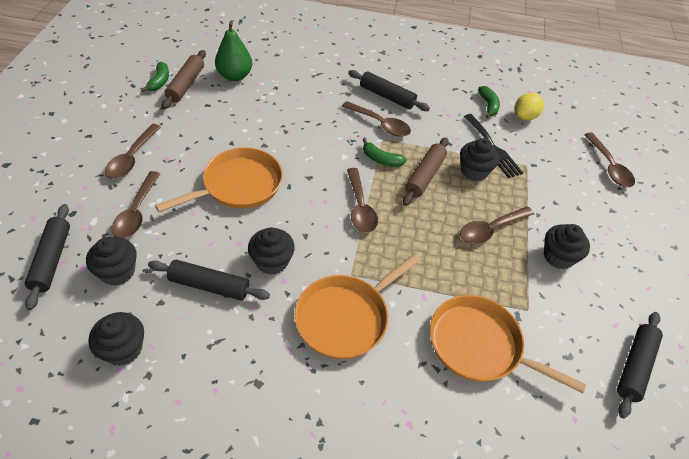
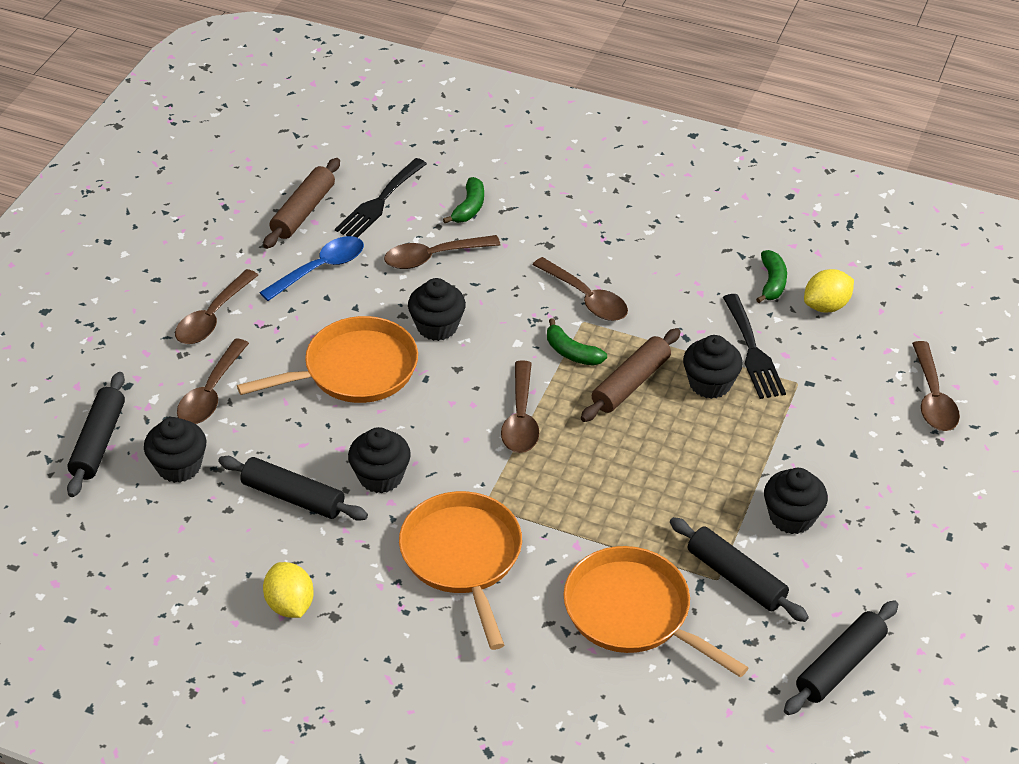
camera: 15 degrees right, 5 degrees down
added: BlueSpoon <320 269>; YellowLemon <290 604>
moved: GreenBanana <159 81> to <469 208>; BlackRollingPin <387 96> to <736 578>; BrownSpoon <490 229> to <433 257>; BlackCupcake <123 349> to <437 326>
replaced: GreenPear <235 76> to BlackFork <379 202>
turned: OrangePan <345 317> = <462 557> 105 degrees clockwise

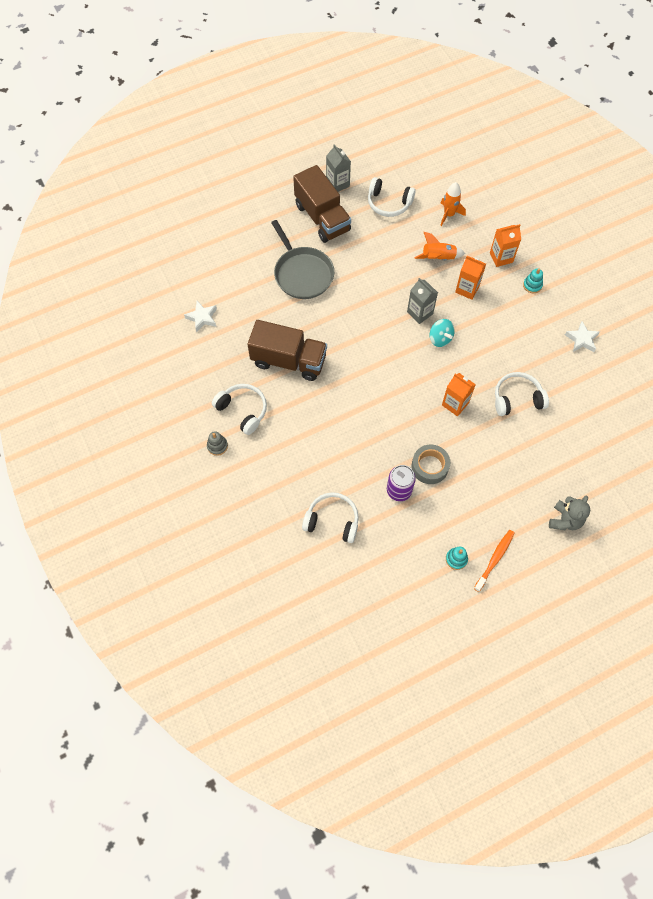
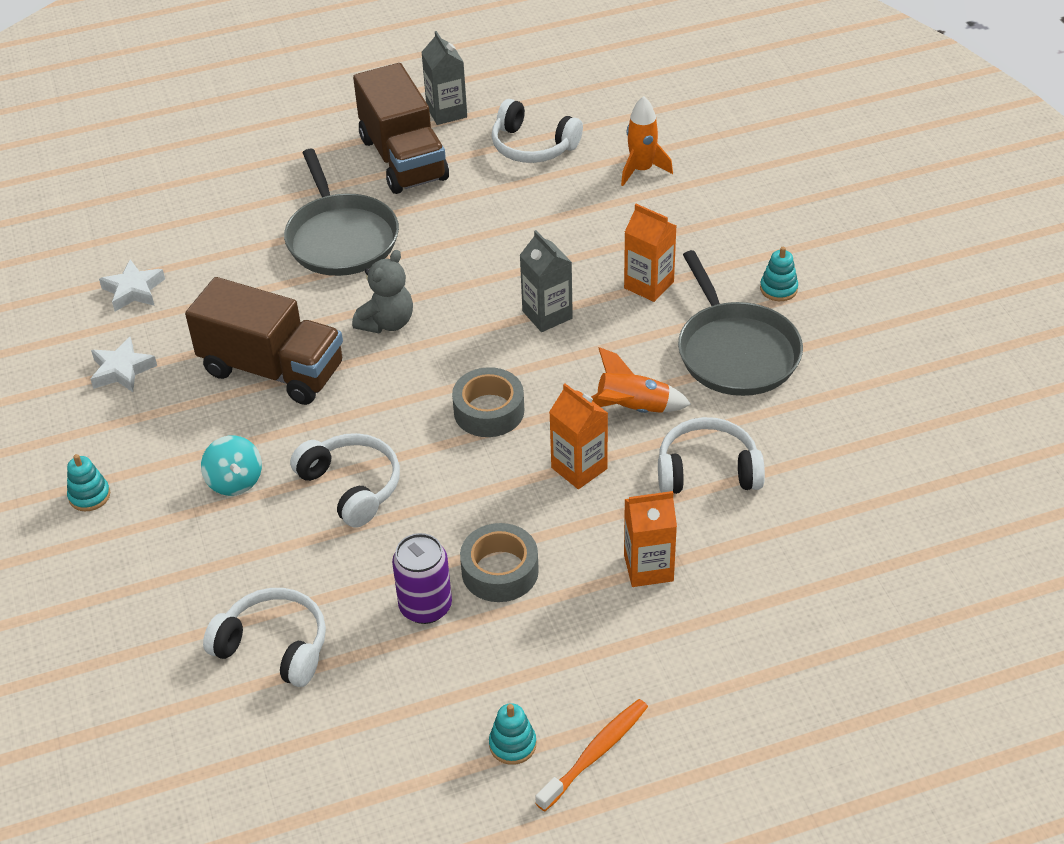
camera: 10 degrees right, 20 degrees down
added: GreyPan <736 351>; GreyTape <489 411>
moved: OrangeCarton <501 257> to <648 568>; OrangeRocket <438 258> to <633 408>; TurquoiseSpinningTop <440 338> to <235 481>; WhiteStar <582 339> to <122 370>; WhiteHeadphones <243 410> to <352 486>; GreyTeddyBear <565 520> to <387 322>
recoloured: GreyStackingToy <217 446> to TurquoiseStackingToy <89 496>

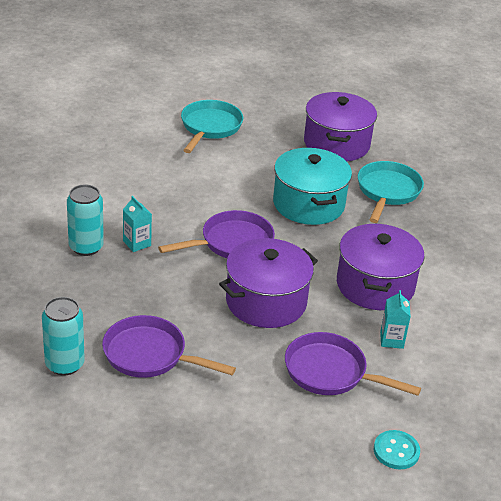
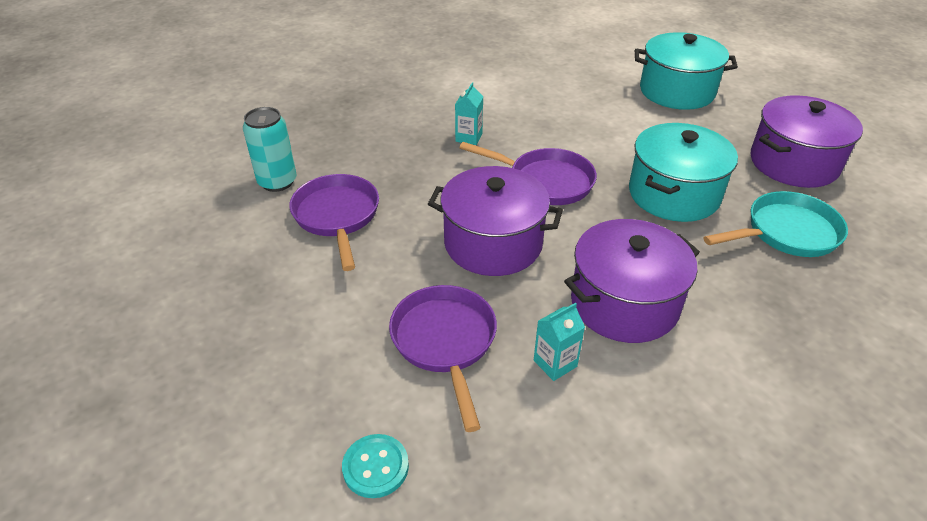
camera: 55 degrees right, 5 degrees up
removed: TurquoiseCan <86 247>
replaced: TurquoisePan <209 127> to TurquoisePot <677 91>

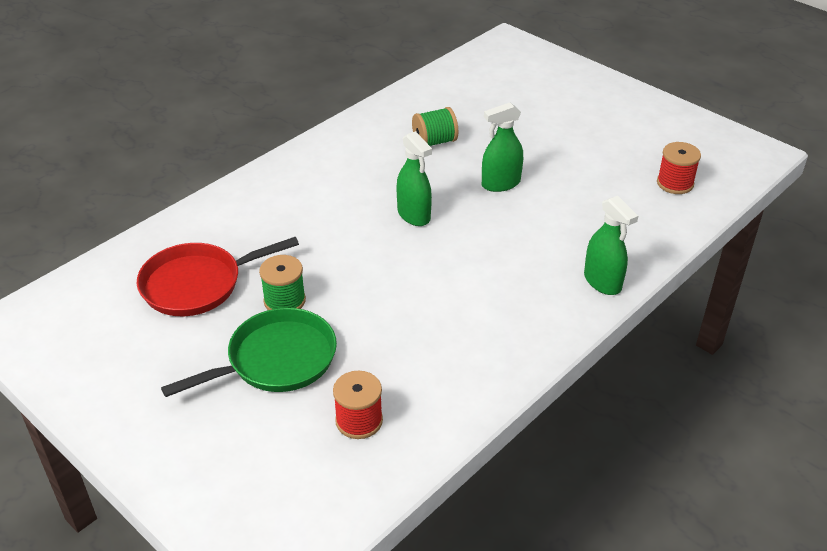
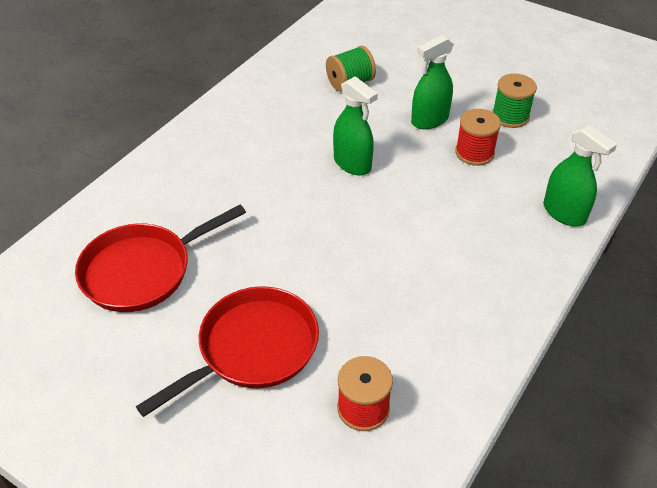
camera: 10 degrees left, 5 degrees up
moved: RedSpool <675 183> to <474 153>; GreenSpool <284 301> to <510 116>
recoloured: GreenPan <276 360> to RedPan <252 349>

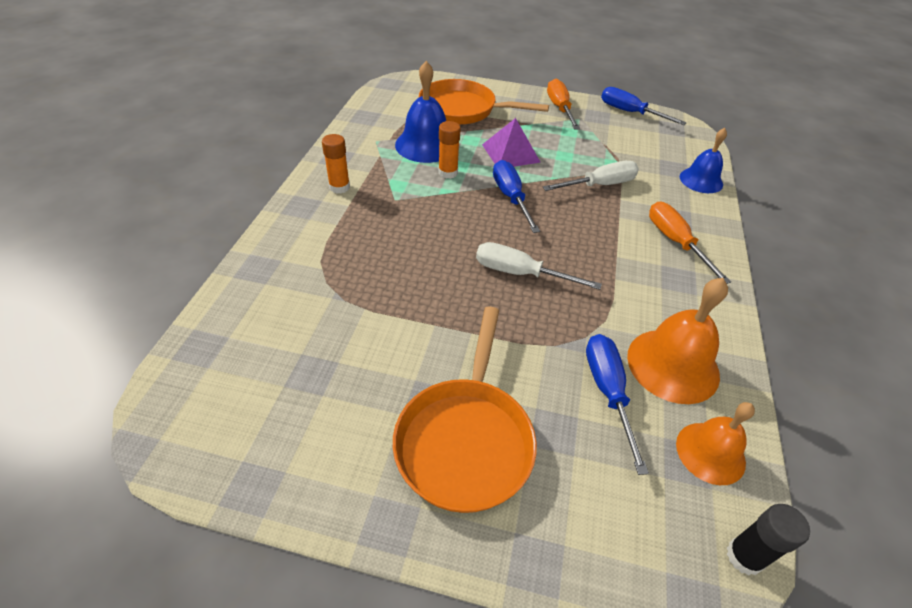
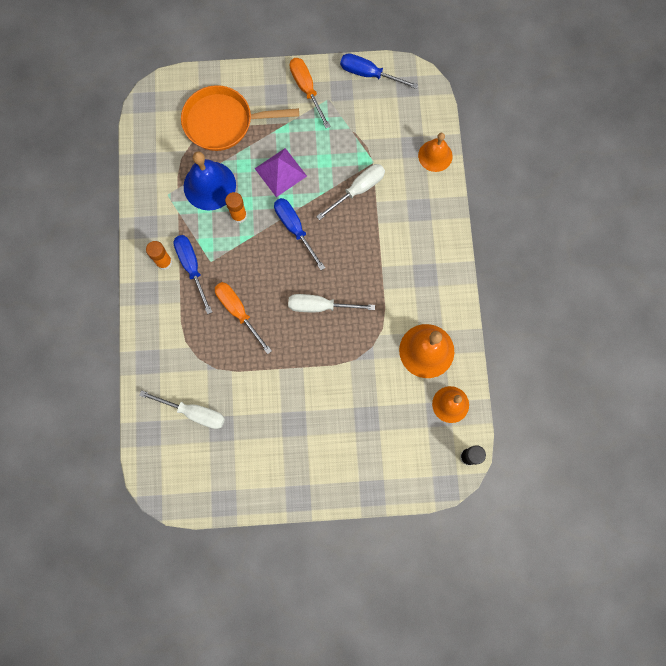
camera: 15 degrees left, 30 degrees up
removed: OrangePan <465 440>
added: WhiteScrewdriver <194 412>
moved: OrangeScrewdriver <675 242> to <238 312>; BlueScrewdriver <608 392> to <192 267>
recoloured: BlueBell <701 180> to OrangeBell <435 155>

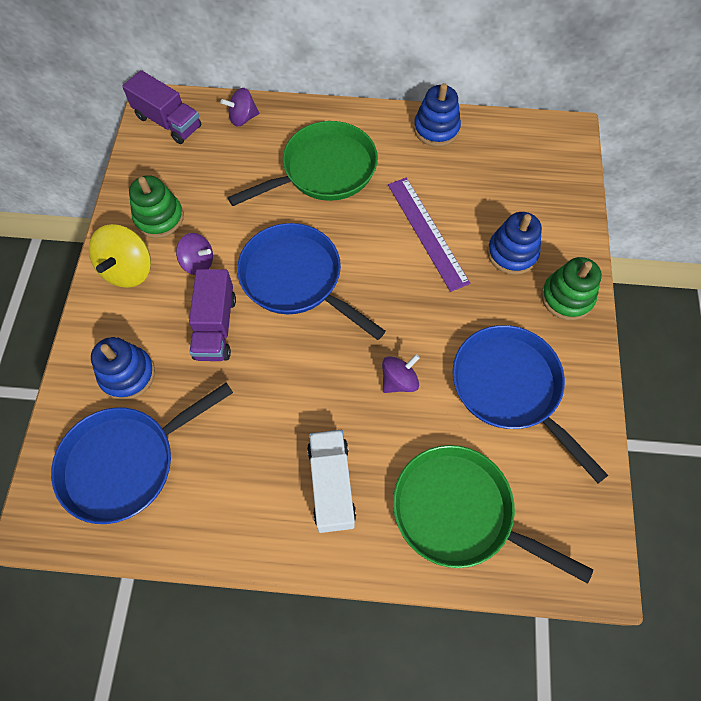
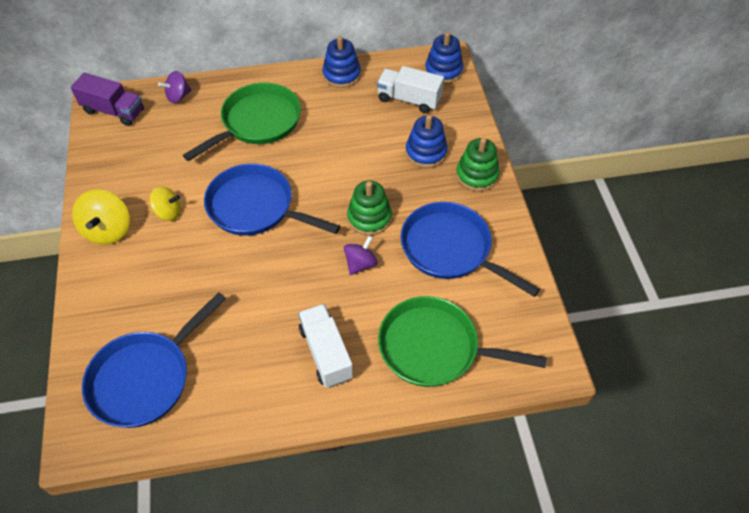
camera: 15 degrees left, 10 degrees down
removed: PurpleRuler <427 232>; PurpleTruck <215 326>
added: WhiteTruck <409 100>
moved: GreenStackingToy <159 218> to <369 218>; BlueStackingToy <127 374> to <443 71>
recoloured: PurpleSpinningTop <198 263> to YellowSpinningTop <168 212>

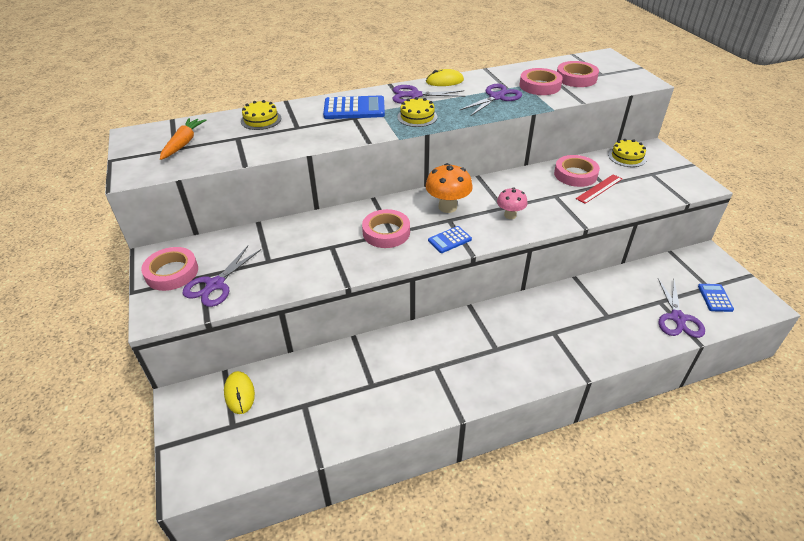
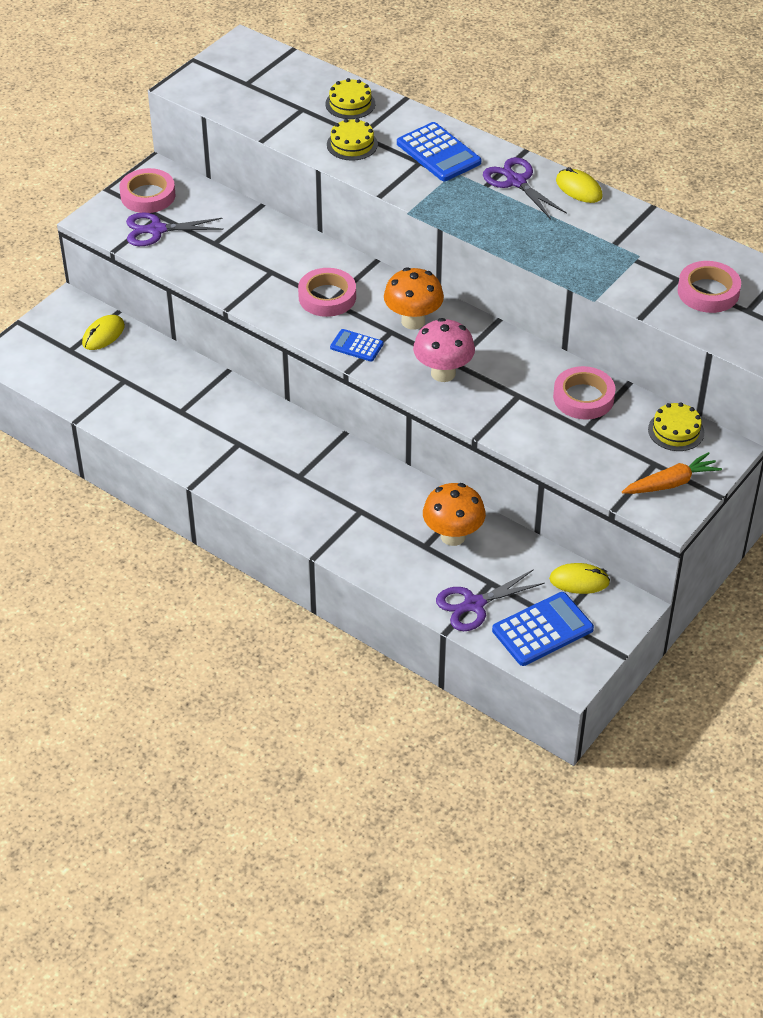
camera: 55 degrees right, 5 degrees up
removed: PinkTape <540 86>; PurpleScissors <497 97>; RedRuler <599 188>
added: OrangeMushroom <453 536>; YellowMouse <579 581>
moved: YellowCake <417 117> to <352 144>; OrangeCarrot <183 143> to <671 483>
resized: PinkMushroom <510 215> = <443 373> x1.57; BlueCalculator <715 298> = <542 630> x1.75

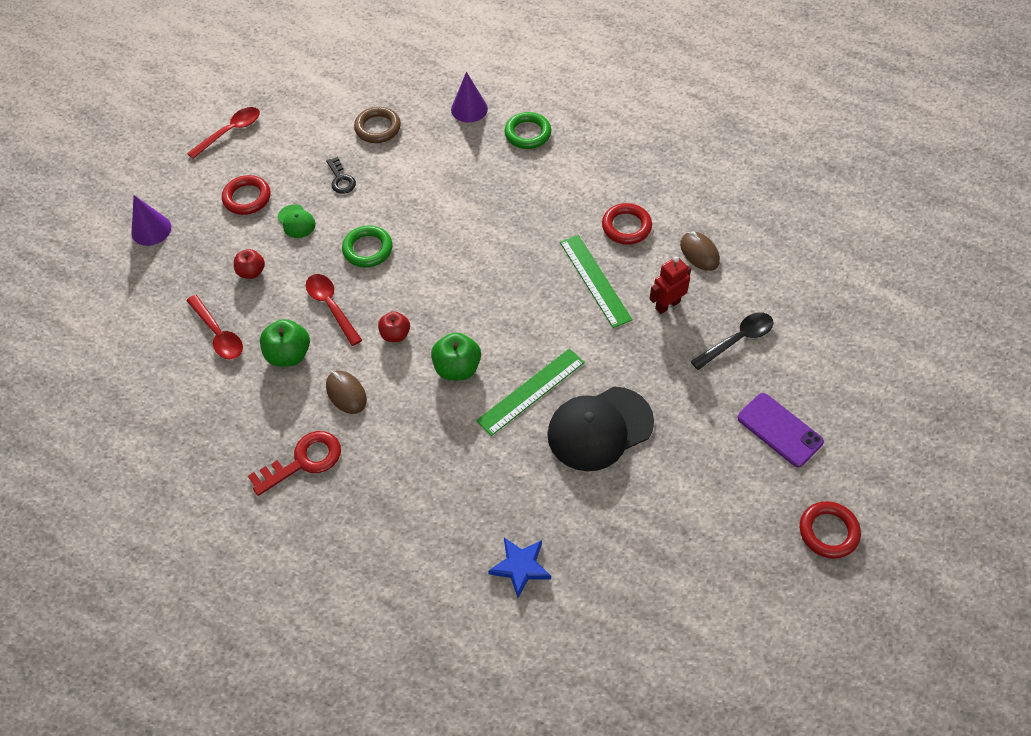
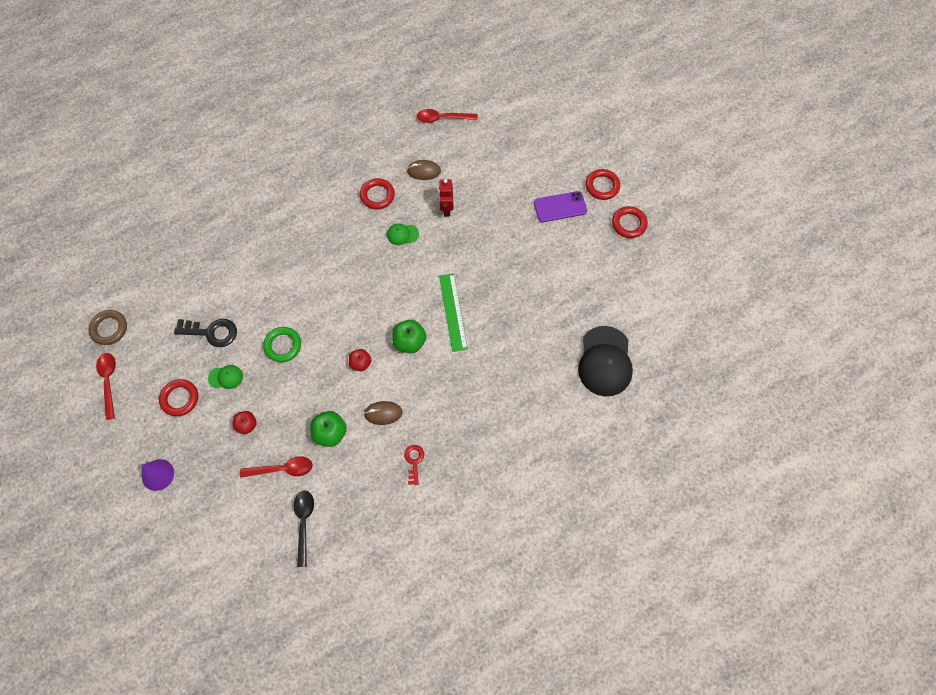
camera: 60 degrees left, 10 degrees up
removed: PurpleCone <469 109>; GreenRing <528 133>; BlueStar <520 567>
added: RedRing <602 186>
moved: BrownRing <378 128> to <109 328>; RedSpoon <331 306> to <442 118>; BlackSpoon <737 340> to <304 523>; BlackCap <599 429> to <605 361>
replaced: GreenRuler <595 280> to GreenCap <402 234>
resized: BlackKey <341 179> = <211 332> x1.63; RedKey <303 461> = <414 461> x0.61

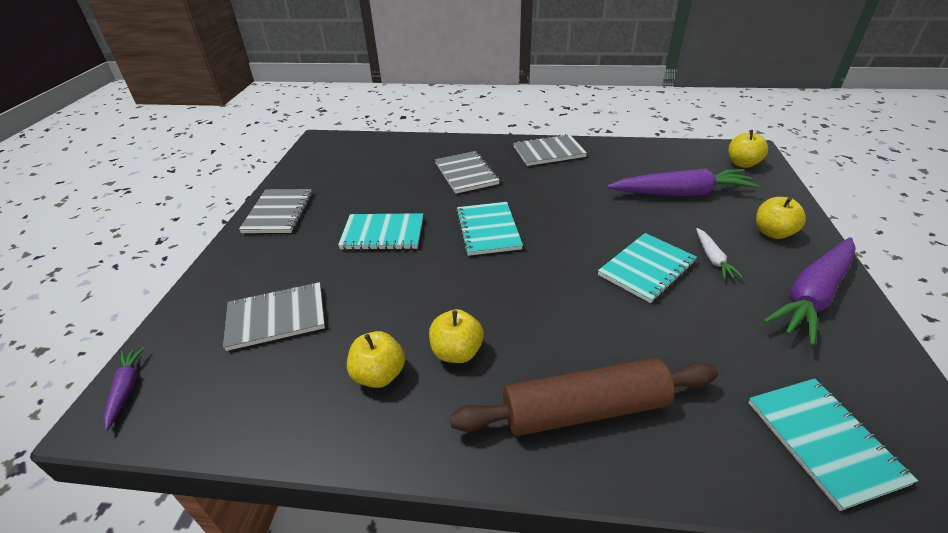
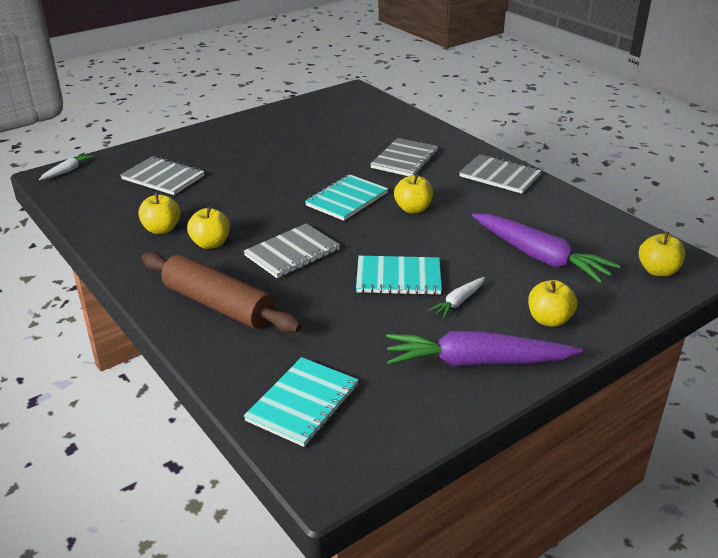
camera: 45 degrees right, 5 degrees down
removed: TurquoiseNotebook <383 233>
added: YellowApple <413 209>
moved: GreyNotebook <278 213> to <292 253>
recoloured: PurpleCarrot <126 389> to WhiteCarrot <67 171>

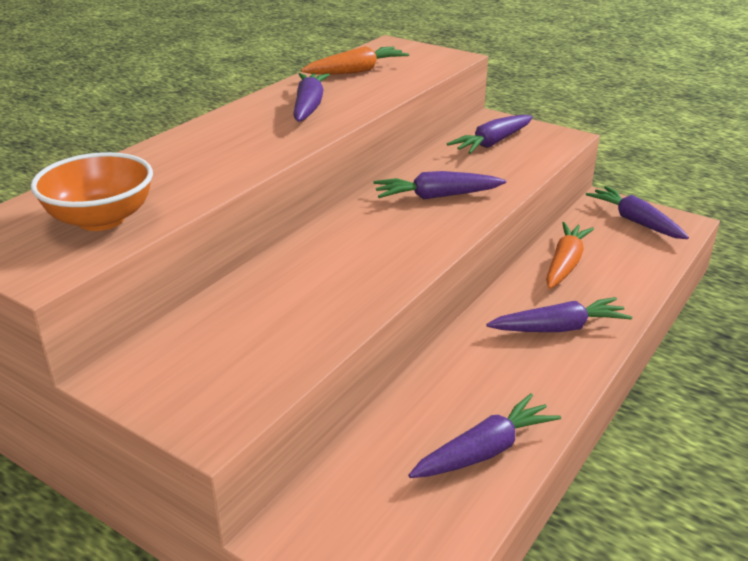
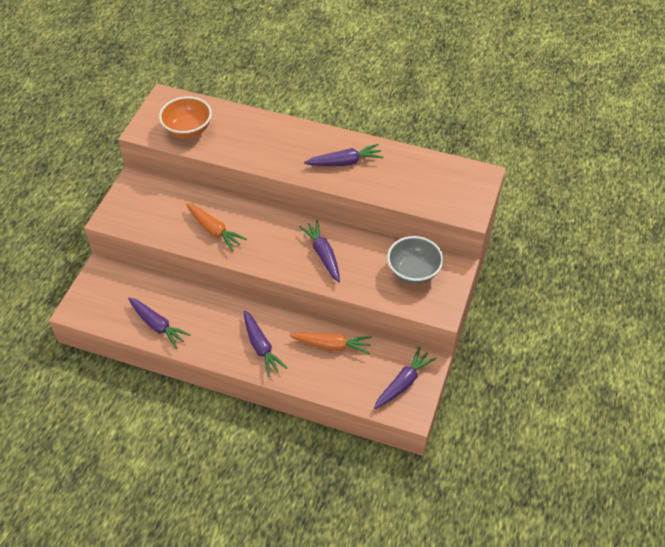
camera: 75 degrees right, 20 degrees up
moved: OrangeCarrot <356 71> to <214 230>
replaced: PurpleCarrot <492 143> to GreyBowl <413 271>

